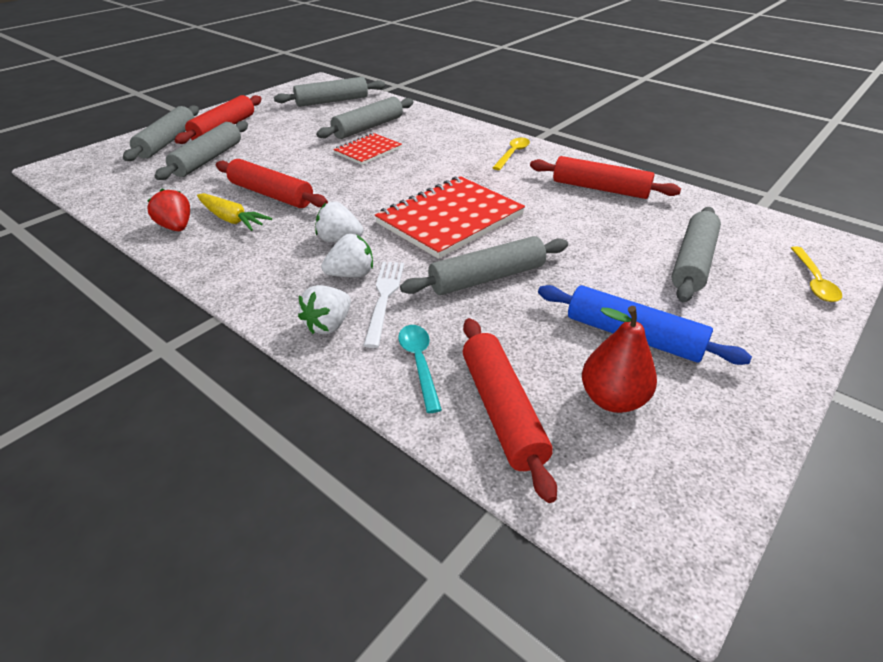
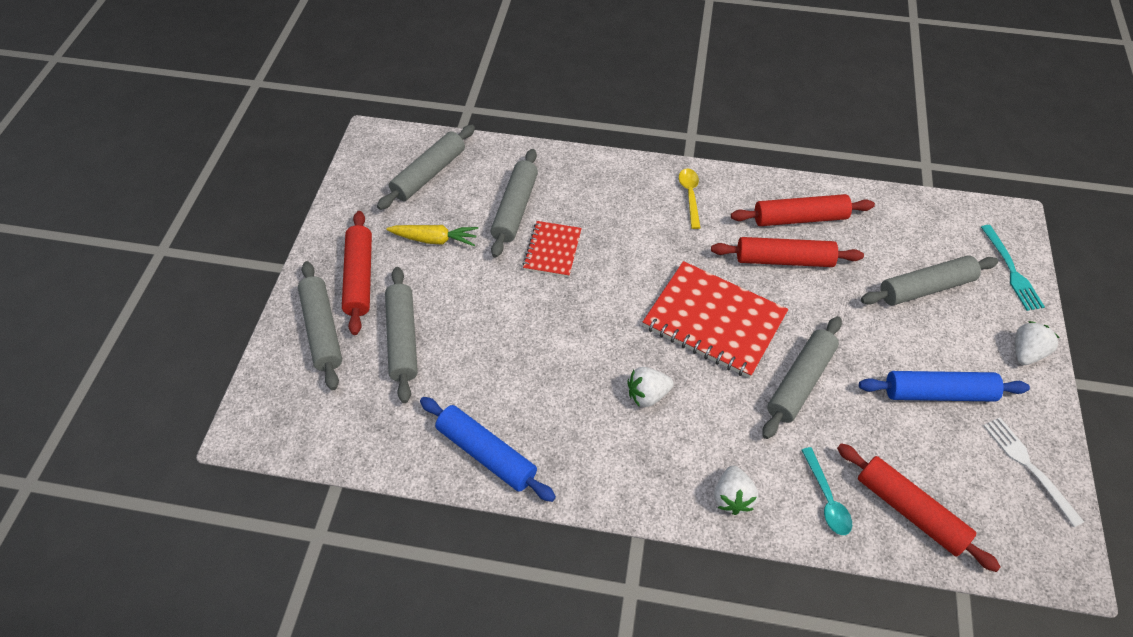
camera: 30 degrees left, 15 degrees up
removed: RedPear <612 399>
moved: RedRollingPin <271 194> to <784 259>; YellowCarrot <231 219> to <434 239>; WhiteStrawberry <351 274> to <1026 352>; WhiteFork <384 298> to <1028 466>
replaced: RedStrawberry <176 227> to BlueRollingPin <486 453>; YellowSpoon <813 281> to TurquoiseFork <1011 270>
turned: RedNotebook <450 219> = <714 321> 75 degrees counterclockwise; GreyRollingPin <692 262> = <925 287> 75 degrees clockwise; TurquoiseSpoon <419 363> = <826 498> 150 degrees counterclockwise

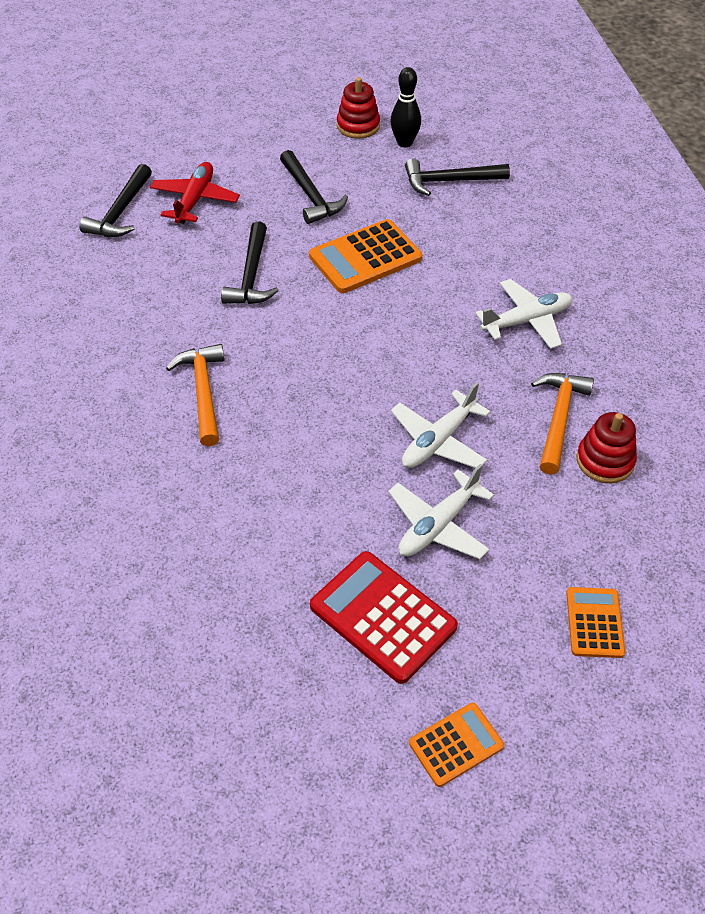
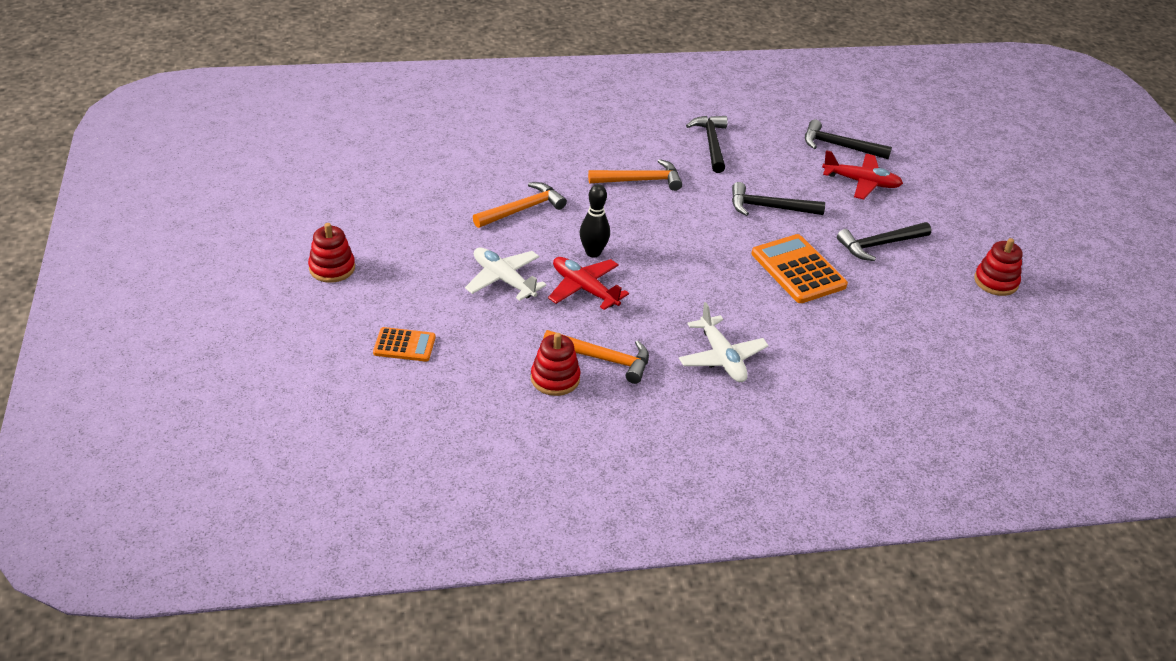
camera: 90 degrees right, 10 degrees down
removed: RedCalculator <382 617>
added: OrangeHammer <522 209>
moved: BlackBowlingPin <404 143> to <593 252>; BlackHammer <450 181> to <711 144>
replaced: OrangeCalculator <456 744> to RedStackingToy <332 268>
recoloured: WhitePlane <438 441> to RedPlane <584 289>

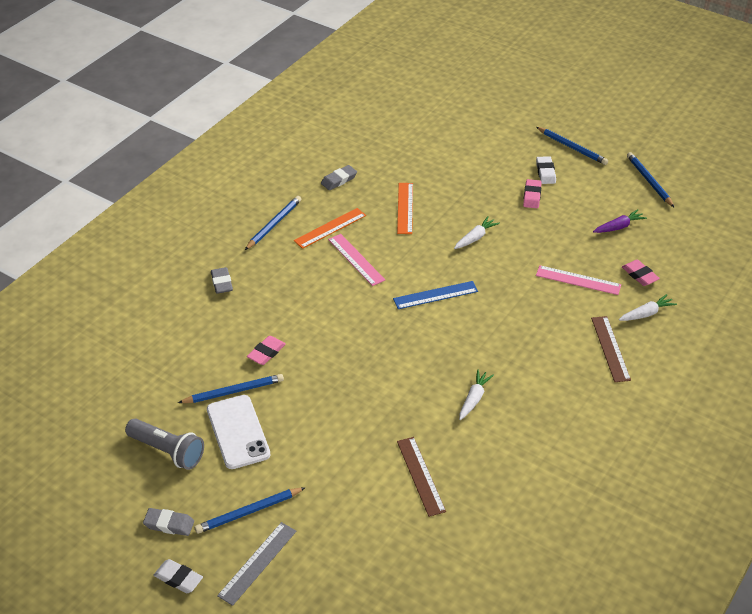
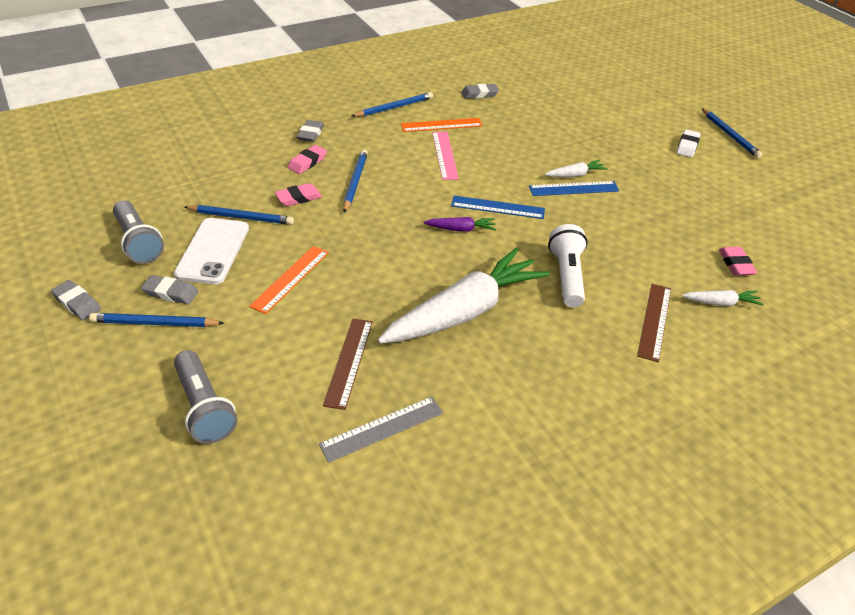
camera: 25 degrees right, 0 degrees up
removed: PinkRuler <578 280>; WhiteEraser <178 578>
added: BlueRuler <573 188>; WhiteFlashlight <567 276>; GreyEraser <171 293>; GreyFlashlight <204 407>
moved: BluePencil <649 181> to <355 182>; PinkEraser <532 196> to <307 162>; OrangeRuler <405 208> to <290 279>; PurpleCarrot <619 227> to <461 229>; GreyRuler <257 563> to <382 428>
resized: WhiteCarrot <474 398> = <464 311> x2.40

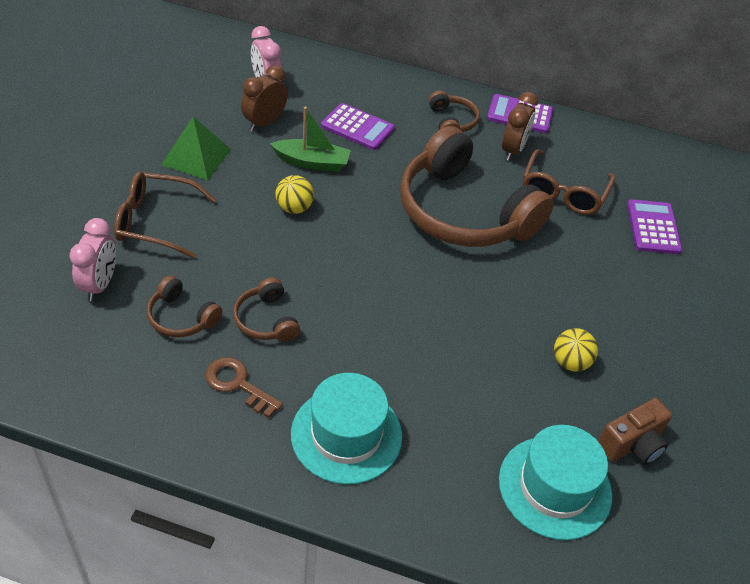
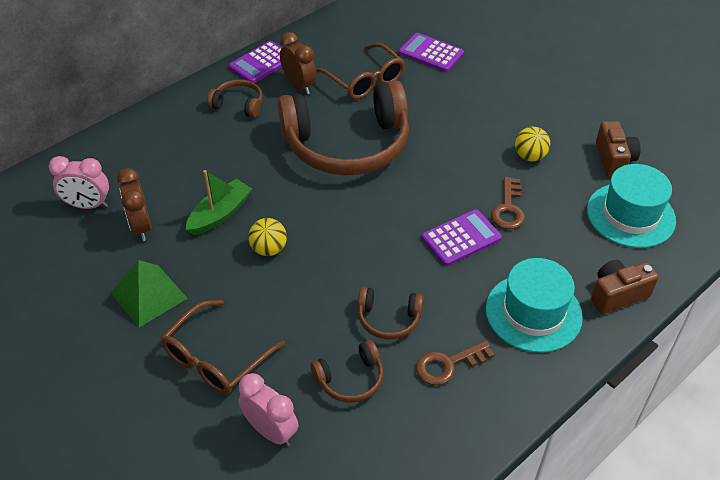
camera: 55 degrees left, 0 degrees up
added: BrownKey <508 208>; BrownCamera <617 295>
moved: PurpleCalculator <357 127> to <461 238>

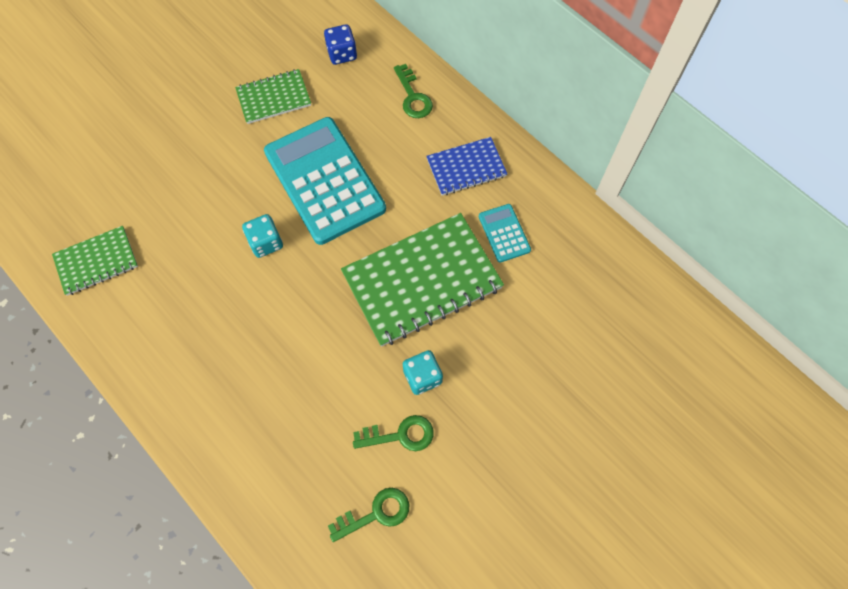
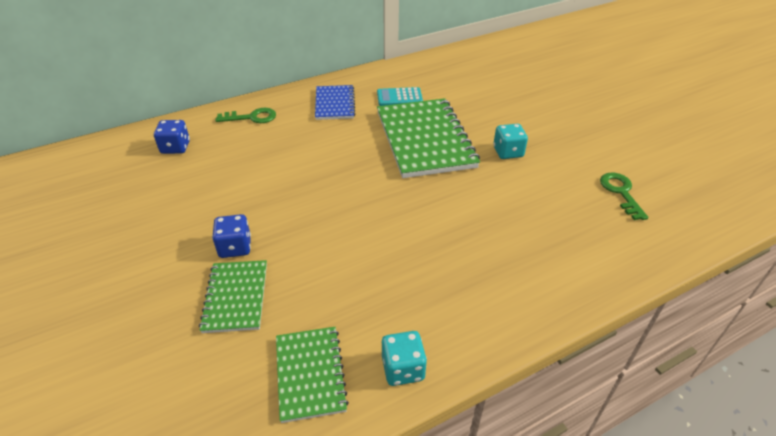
camera: 75 degrees left, 25 degrees down
removed: TurquoiseCalculator <325 180>; GreenKey <400 435>
added: BlueDice <235 247>
moved: GreenNotebook <274 98> to <235 297>; TurquoiseDice <266 242> to <403 369>

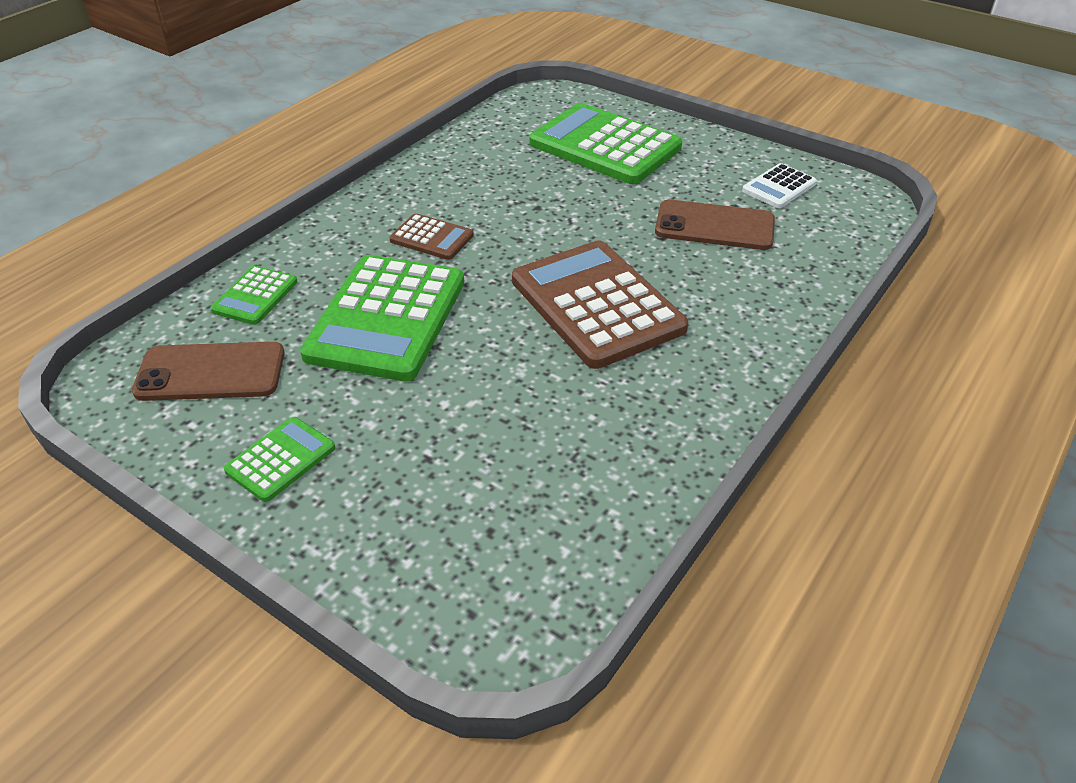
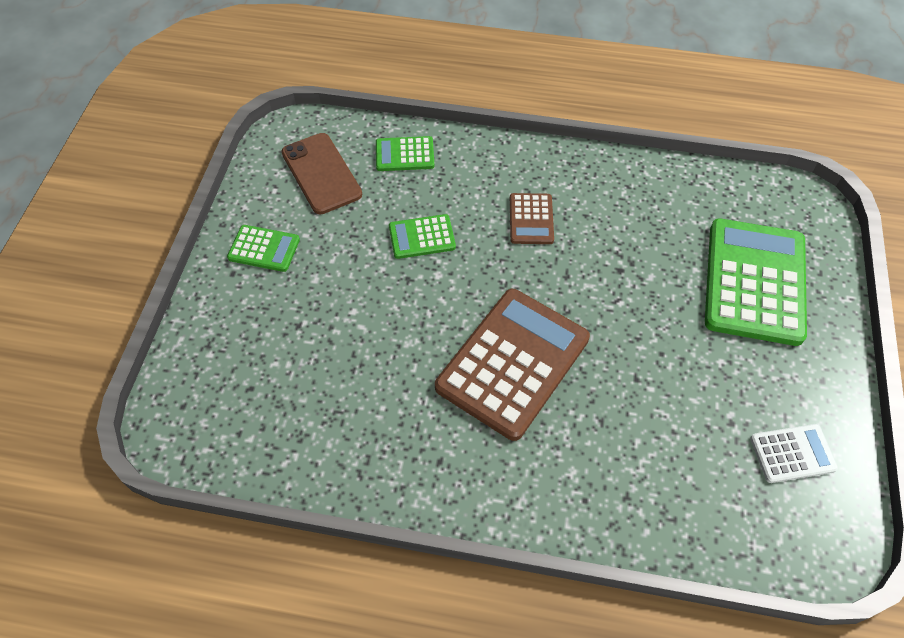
camera: 65 degrees right, 15 degrees up
removed: BrownPhone <714 226>
turned: WhiteCalculator <779 187> = <792 454> 150 degrees clockwise
resized: GreenCalculator <386 318> = <422 237> x0.48

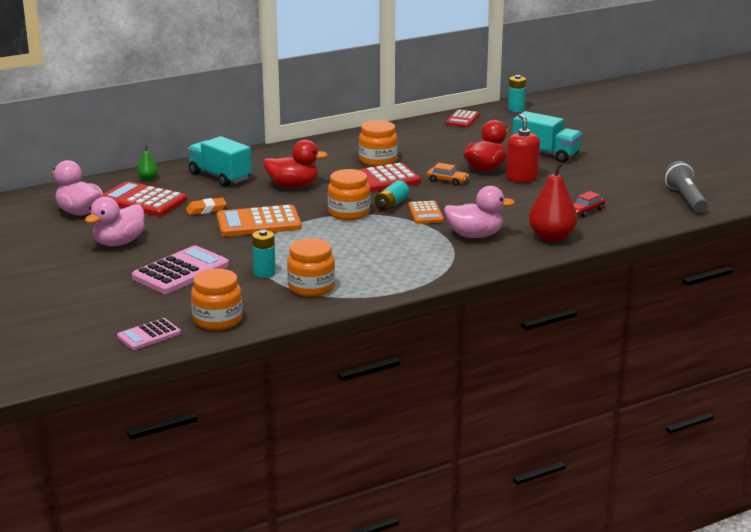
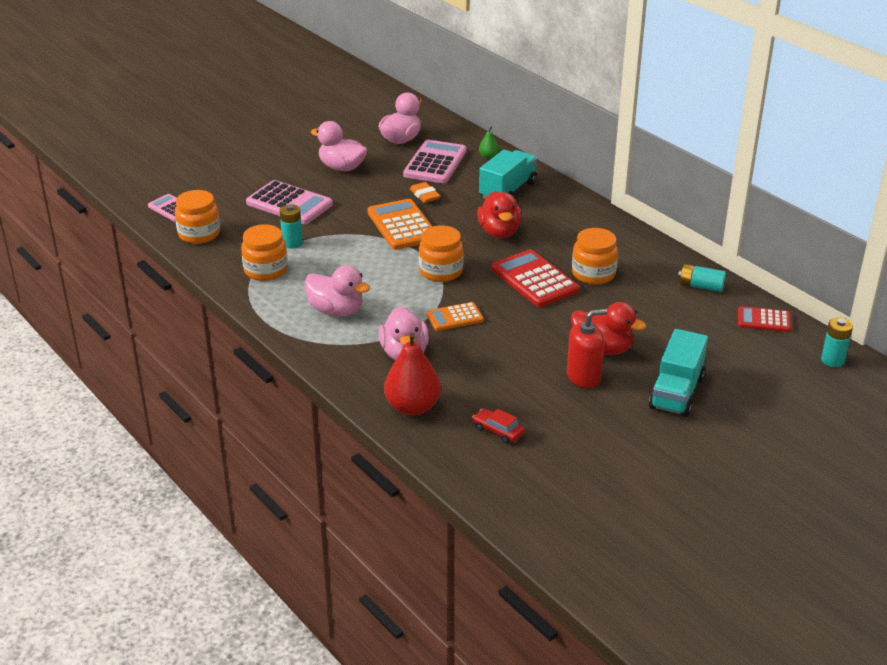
camera: 80 degrees right, 10 degrees up
removed: GreyFlashlight <685 199>; OrangeCar <447 180>
added: PinkDuck <336 311>
moved: TurquoiseBattery <391 205> to <701 286>
recoloured: RedCalculator <143 201> to PinkCalculator <435 163>

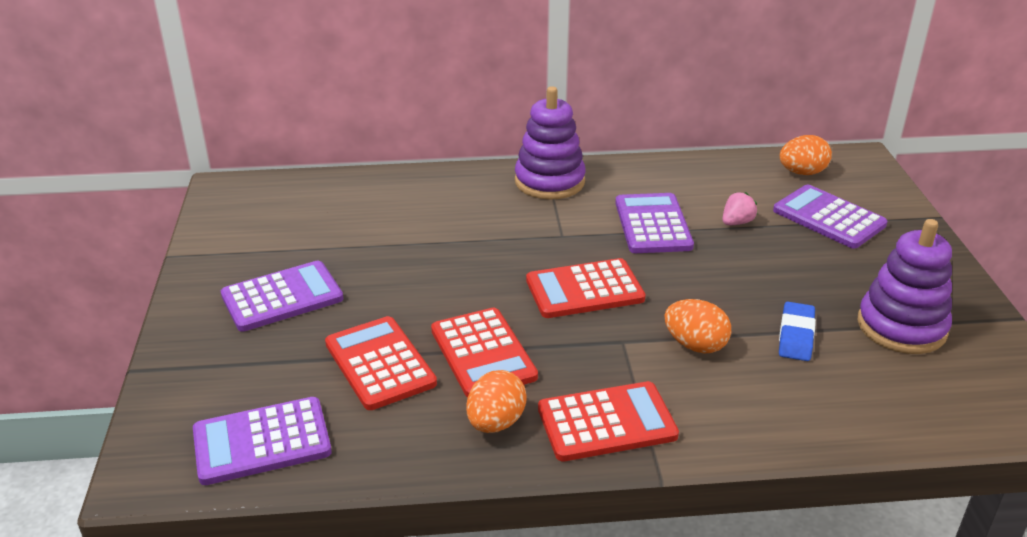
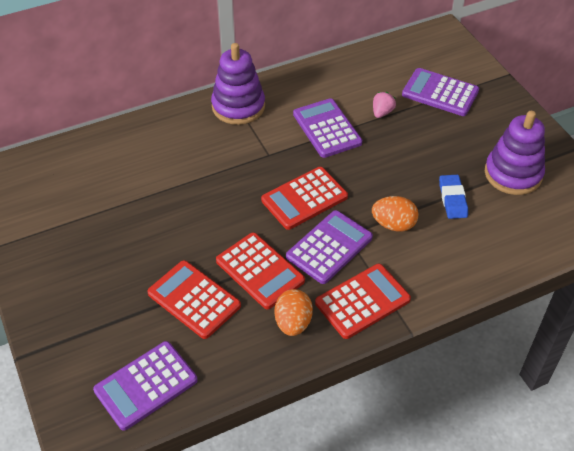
camera: 20 degrees left, 15 degrees up
removed: OrangeEgg <802 173>
moved: PurpleCalculator <282 297> to <329 247>

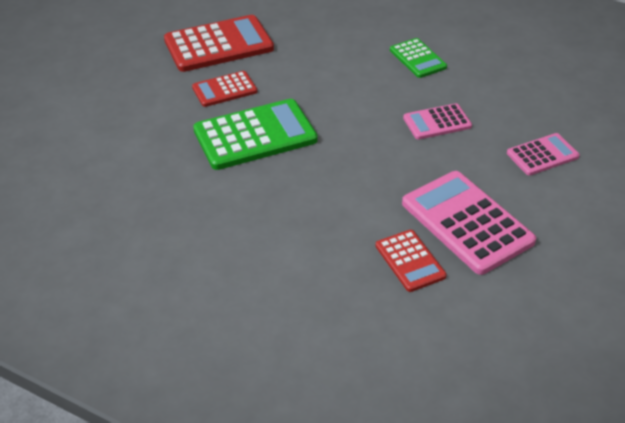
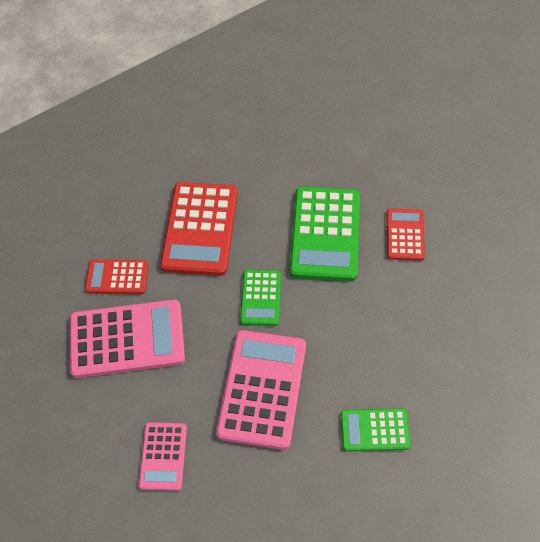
camera: 120 degrees right, 15 degrees up
added: GreenCalculator <261 298>
moved: RedCalculator <218 45> to <200 229>
resized: PinkCalculator <437 122> = <262 389> x1.80

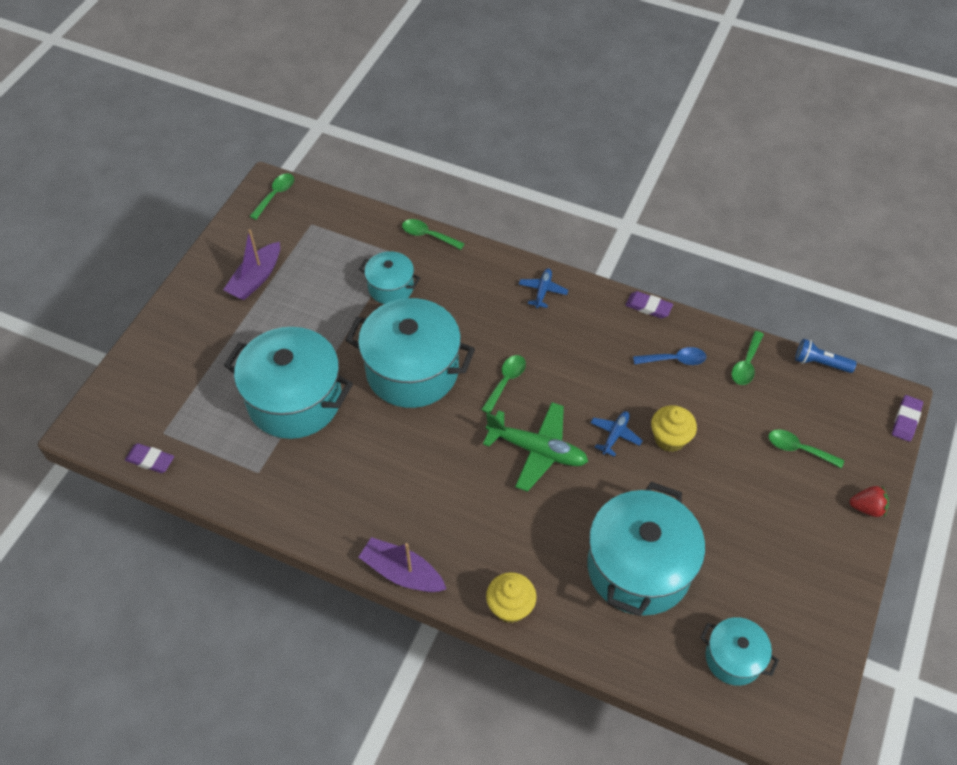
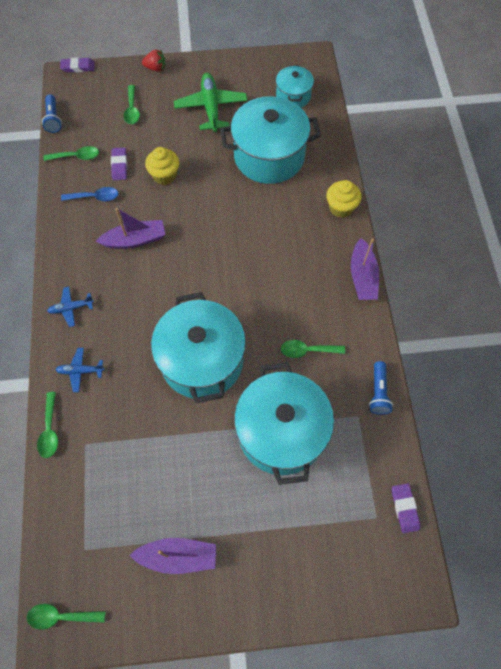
camera: 120 degrees left, 10 degrees up
removed: TurquoisePot <391 287>
added: PurpleBoat <135 240>; BlueFlashlight <378 392>
moved: PurpleEraser <648 307> to <119 165>; GreenSpoon <506 381> to <307 350>; GreenPlane <537 450> to <211 107>; BluePlane <615 435> to <80 371>
turned: BlueSpoon <674 360> = <95 197> 120 degrees clockwise; RedStrawberry <867 508> = <156 68> 120 degrees clockwise

